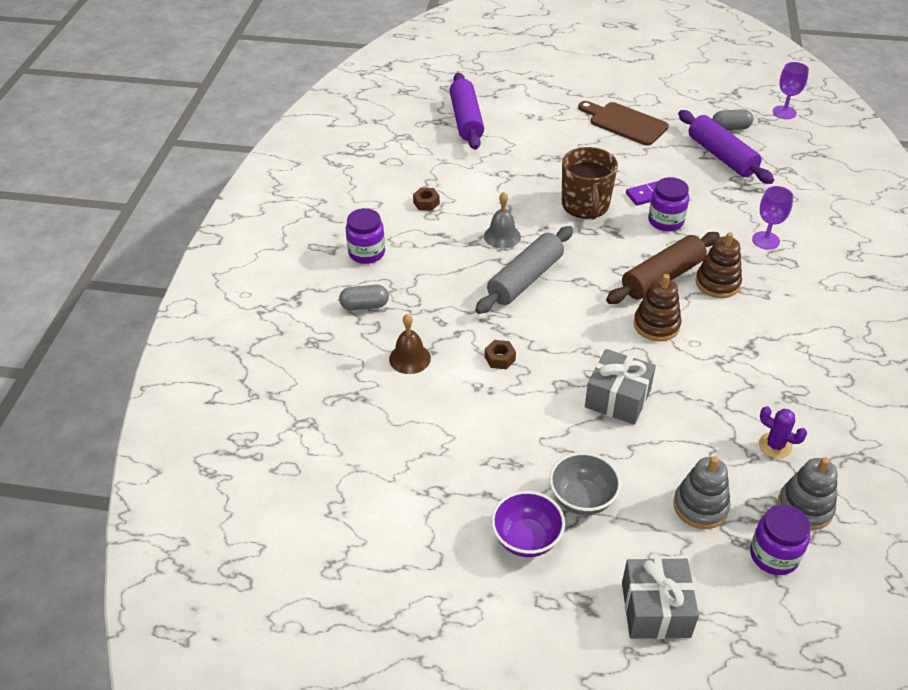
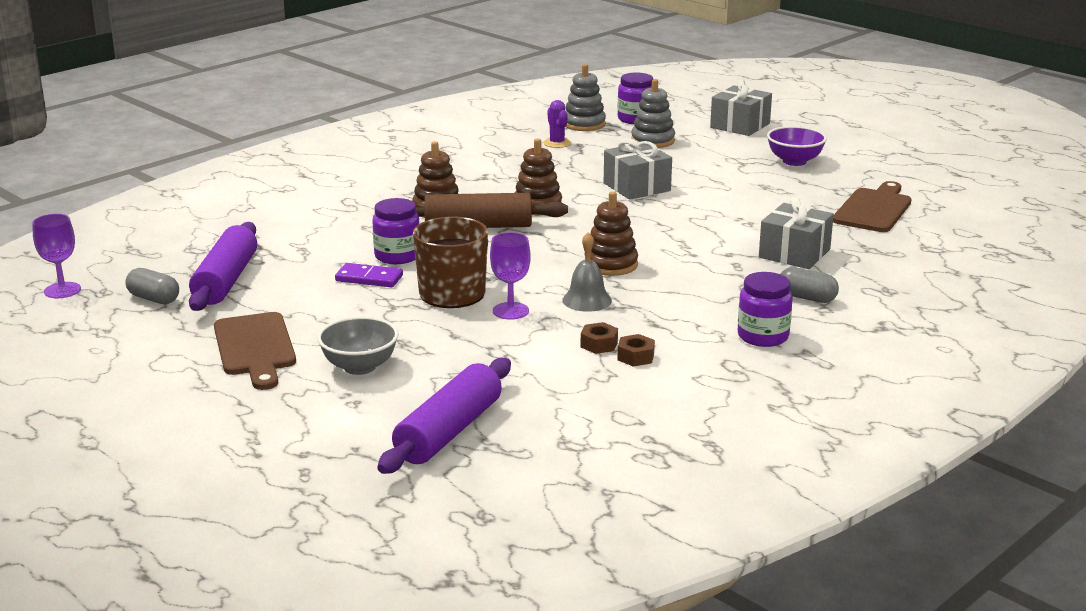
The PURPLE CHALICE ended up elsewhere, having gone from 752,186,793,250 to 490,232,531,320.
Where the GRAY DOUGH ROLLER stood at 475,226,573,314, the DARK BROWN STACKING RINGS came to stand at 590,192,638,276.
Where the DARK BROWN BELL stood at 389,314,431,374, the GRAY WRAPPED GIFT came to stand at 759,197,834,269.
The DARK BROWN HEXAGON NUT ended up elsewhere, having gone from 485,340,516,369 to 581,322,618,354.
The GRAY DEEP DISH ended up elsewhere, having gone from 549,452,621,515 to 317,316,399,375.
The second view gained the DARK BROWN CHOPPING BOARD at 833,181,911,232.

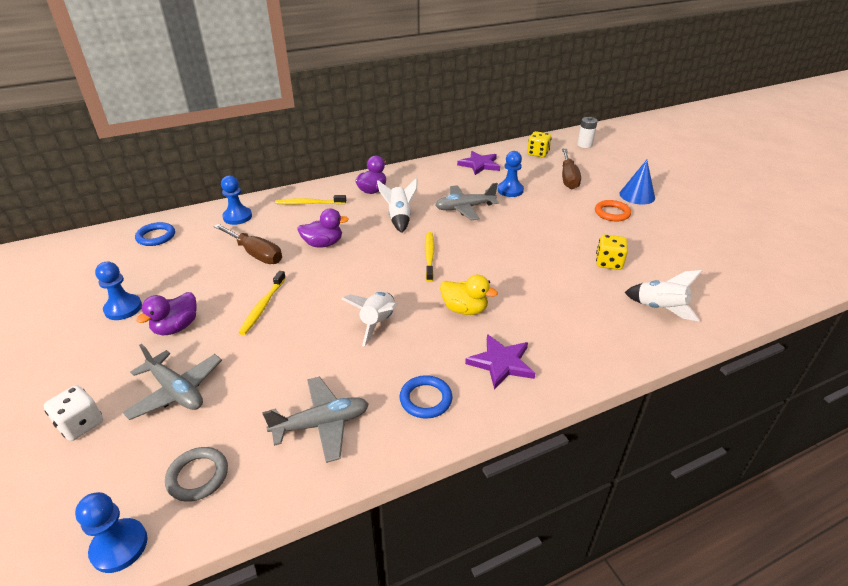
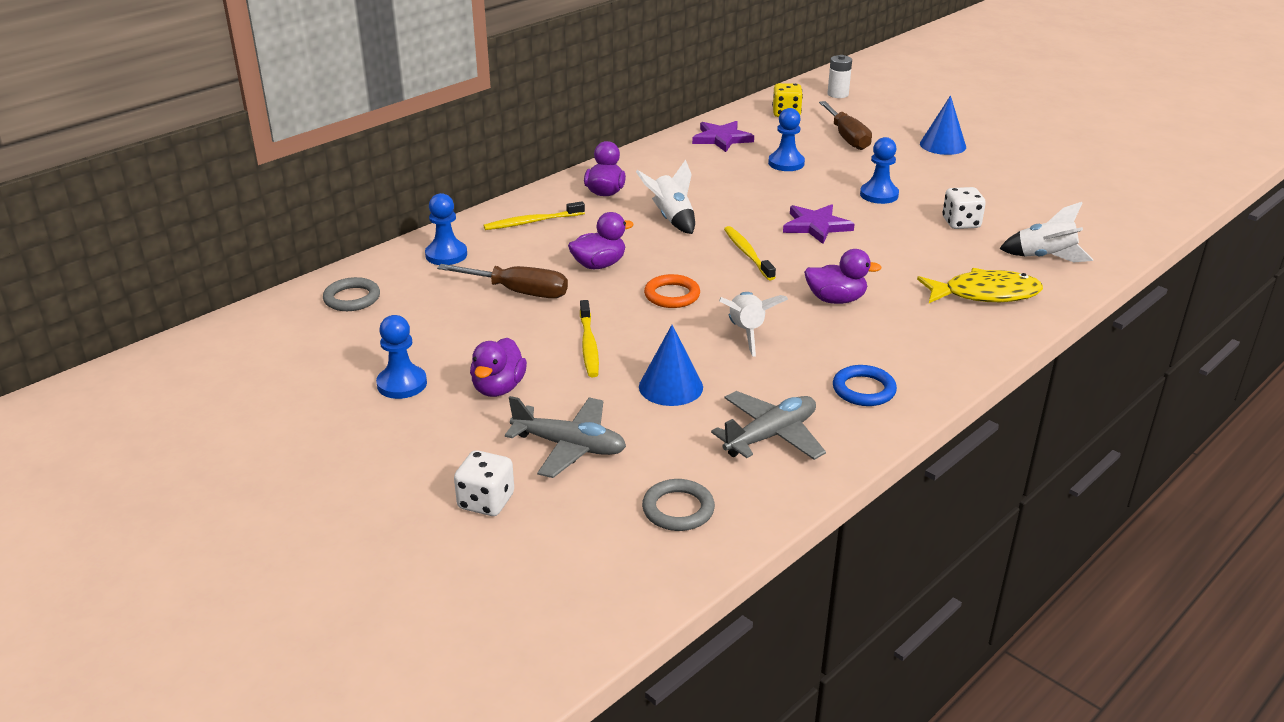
The second view lost the GRAY TOY PLANE at 435,183,499,221.
The ORANGE RING ended up elsewhere, having gone from 595,200,631,221 to 644,274,700,308.
What was the COBALT RING at 135,222,175,246 turned into the GRAY RING at 323,277,380,311.
What was the YELLOW DICE at 596,234,628,270 turned into the WHITE DICE at 942,187,986,229.
What was the YELLOW RUBBER DUCK at 440,275,498,315 turned into the PURPLE RUBBER DUCK at 804,249,882,304.
The PURPLE STAR ended up elsewhere, having gone from 465,334,535,390 to 783,204,855,244.
The COBALT PAWN ended up elsewhere, having gone from 75,492,148,573 to 860,137,899,204.
The second view gained the YELLOW TOY FISH at 917,268,1043,303.
The second view gained the COBALT CONE SHAPE at 639,325,703,406.

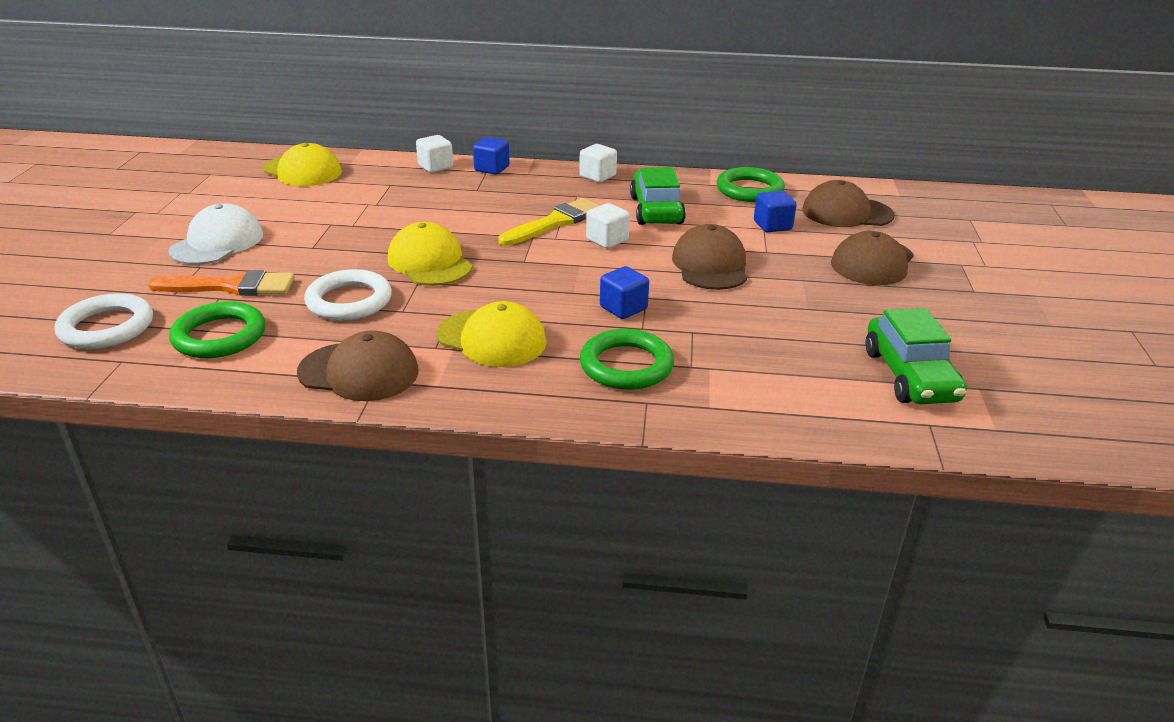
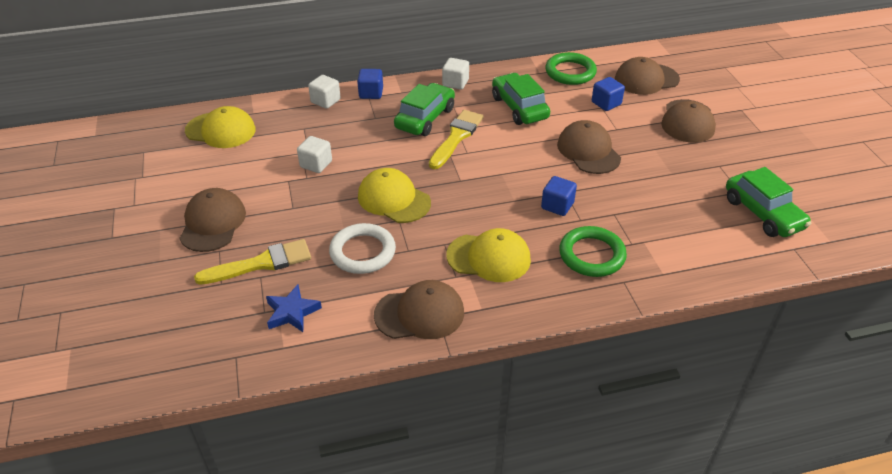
What was the WHITE CAP at 168,203,263,265 turned into the DARK BROWN CAP at 179,188,246,252.
The WHITE BLOCK ended up elsewhere, having gone from 586,203,630,248 to 297,136,332,173.
What was the ORANGE PAINT BRUSH at 148,270,295,296 turned into the YELLOW PAINT BRUSH at 194,239,311,285.
The second view lost the WHITE RING at 54,293,153,349.
Where the GREEN RING stood at 169,301,265,358, the COBALT STAR came to stand at 266,285,322,332.
The second view gained the GREEN CAR at 394,83,455,136.

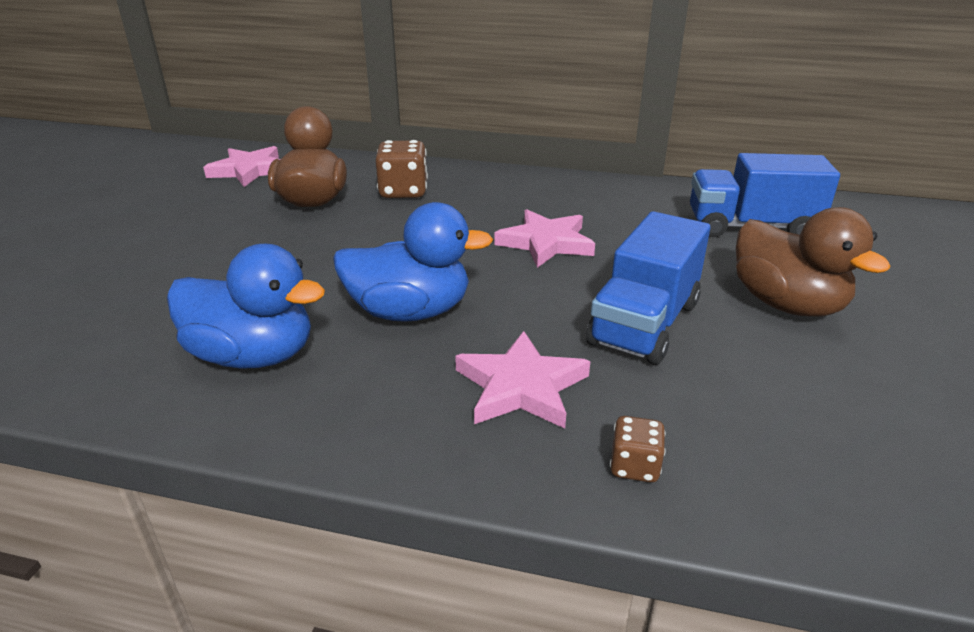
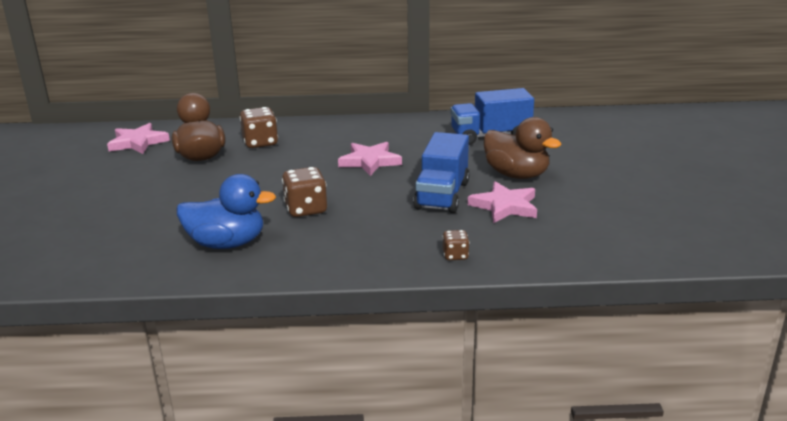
Where the COBALT RUBBER DUCK stood at 333,202,493,322, the DARK BROWN DICE came to stand at 282,167,327,217.
The ROSE-PINK STAR ended up elsewhere, having gone from 455,331,590,429 to 468,181,537,223.

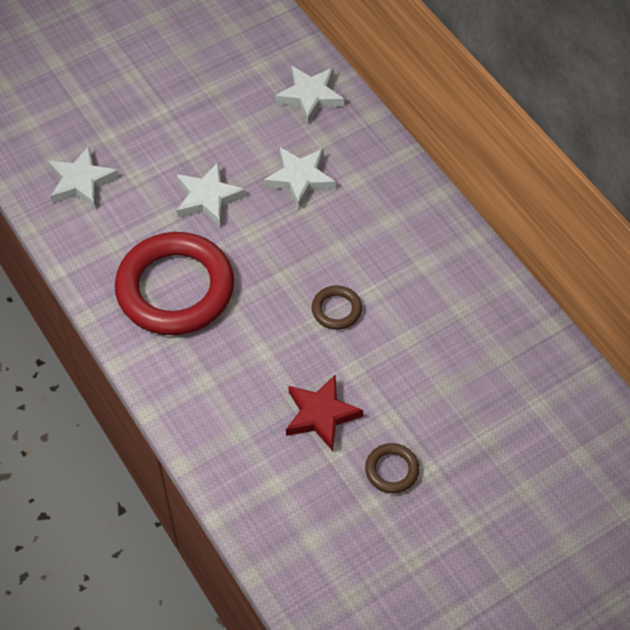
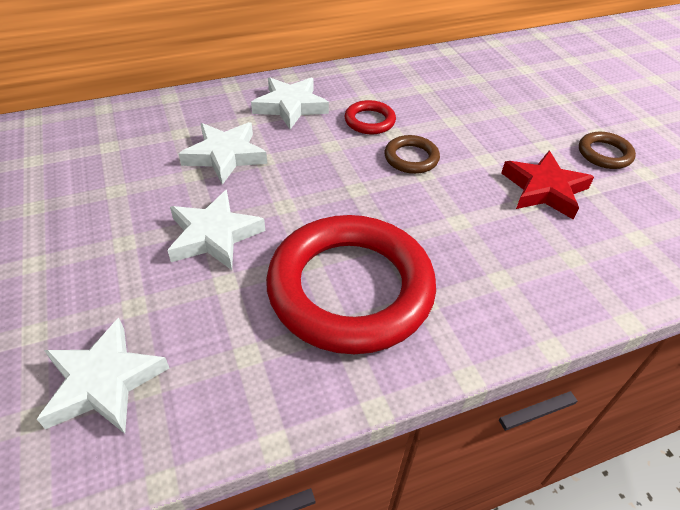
The WHITE STAR ended up elsewhere, having gone from 275,66,344,124 to 251,78,329,130.
The second view gained the SCARLET RING at 345,100,396,134.

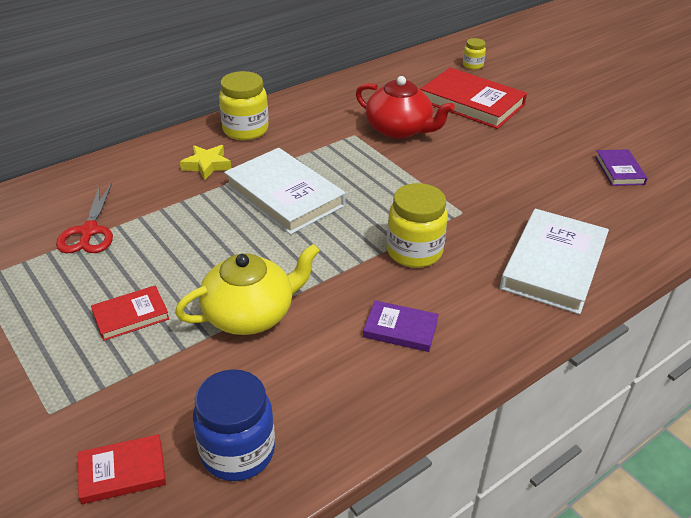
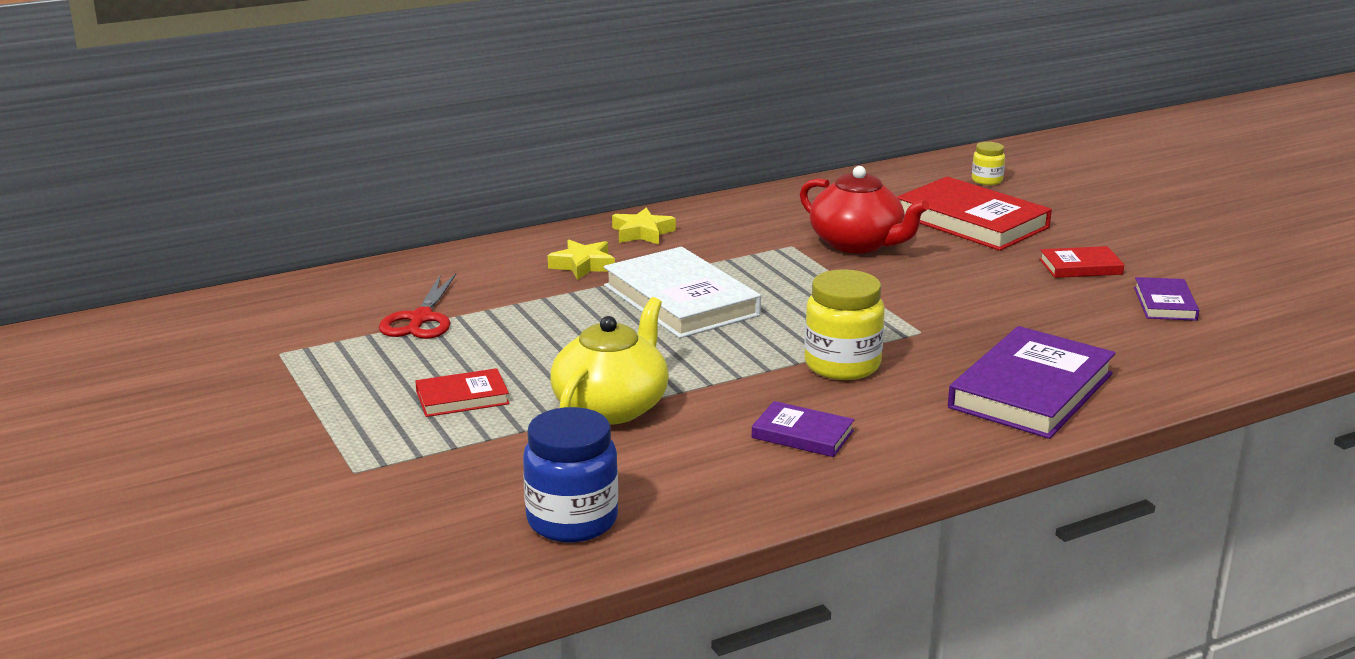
Where the YELLOW PRESERVE JAR stood at 219,71,269,140, the YELLOW STAR came to stand at 612,208,676,245.
What was the WHITE HARDBACK at 500,209,609,314 turned into the PURPLE HARDBACK at 948,326,1115,439.
The YELLOW TEAPOT at 175,244,320,335 ended up facing another way, 45 degrees counterclockwise from before.
The SCARLET HARDBACK ended up elsewhere, having gone from 78,434,166,504 to 1039,246,1124,278.

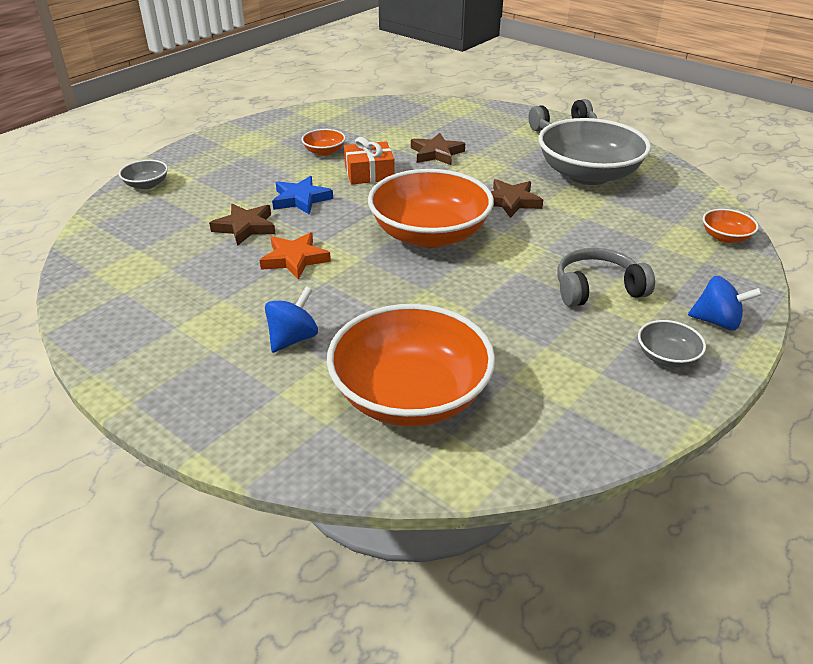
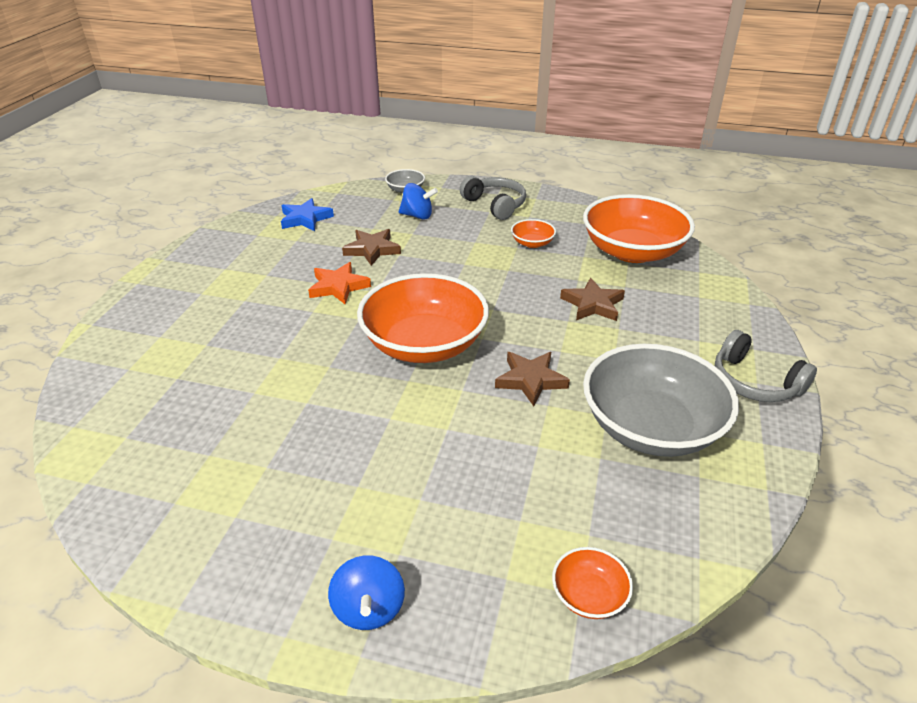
The second view lost the ORANGE WRAPPED GIFT at 344,137,395,184.
The COBALT STAR ended up elsewhere, having gone from 272,176,333,215 to 281,198,334,231.
The GRAY HEADPHONES ended up elsewhere, having gone from 557,248,655,307 to 460,176,526,220.
The COBALT SPINNING TOP ended up elsewhere, having gone from 265,287,318,353 to 399,183,438,219.
The ORANGE DEEP DISH ended up elsewhere, having gone from 327,304,495,427 to 583,194,695,263.
The second view lost the GRAY DEEP DISH at 638,320,706,368.

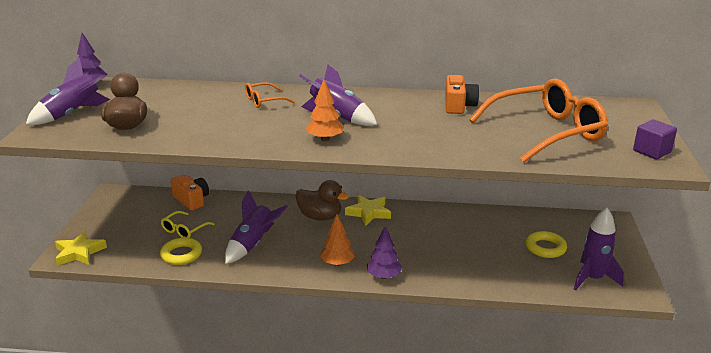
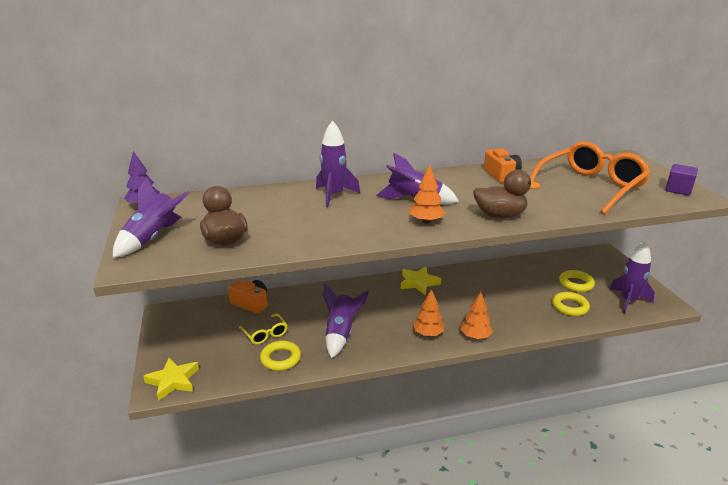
Where the ORANGE SPECTACLES stood at 245,82,295,108, the PURPLE TOY ROCKET came to stand at 316,120,360,207.
The DARK BROWN RUBBER DUCK ended up elsewhere, having gone from 295,180,349,221 to 473,170,541,218.
The YELLOW SPECTACLES at 161,211,215,238 ended up facing another way, 45 degrees counterclockwise from before.
What was the PURPLE TREE at 367,226,402,279 turned into the ORANGE TREE at 460,292,493,339.
The second view gained the YELLOW RING at 552,292,590,316.

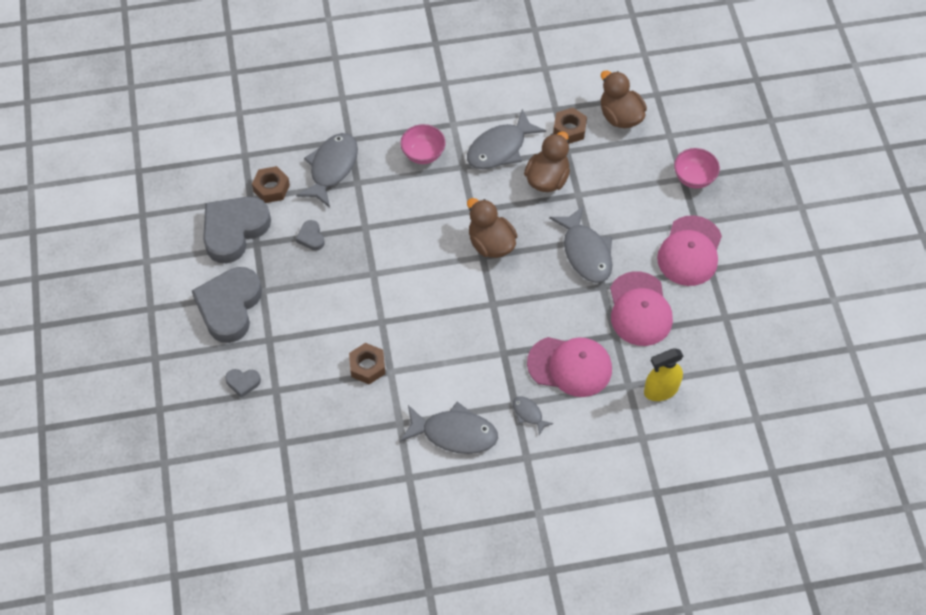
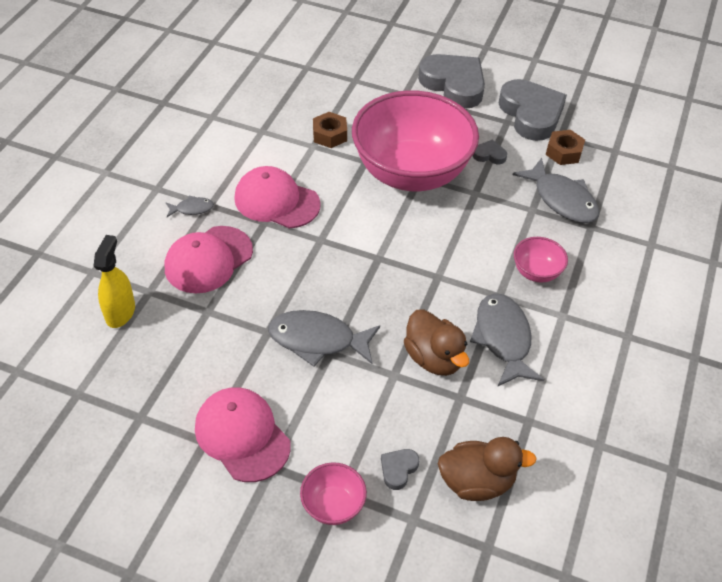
The second view lost the DARK BROWN HEXAGON NUT at 553,108,587,144.
The second view lost the DARK BROWN RUBBER DUCK at 467,198,517,258.
The ROSE-PINK CAP ended up elsewhere, having gone from 610,271,673,346 to 234,166,321,228.
The GRAY HEART SHAPE ended up elsewhere, having gone from 225,369,261,398 to 381,449,419,490.
The second view lost the GRAY TOY FISH at 400,402,498,454.
The second view gained the ROSE-PINK DEEP DISH at 352,90,479,191.

